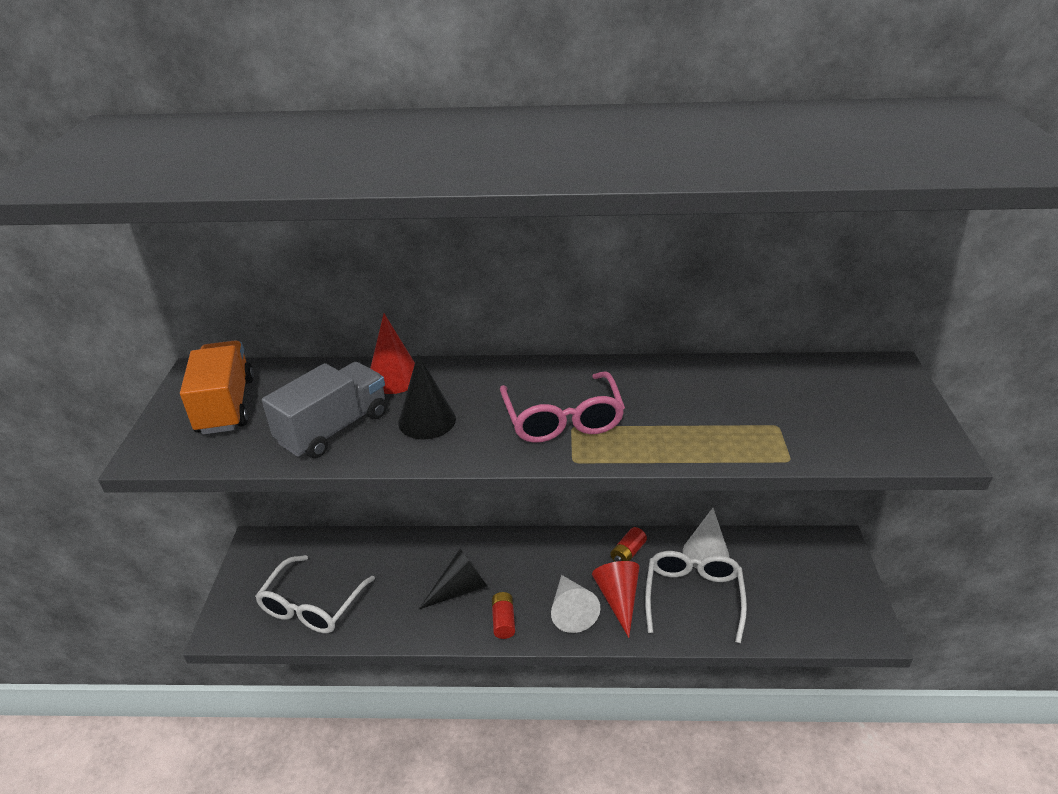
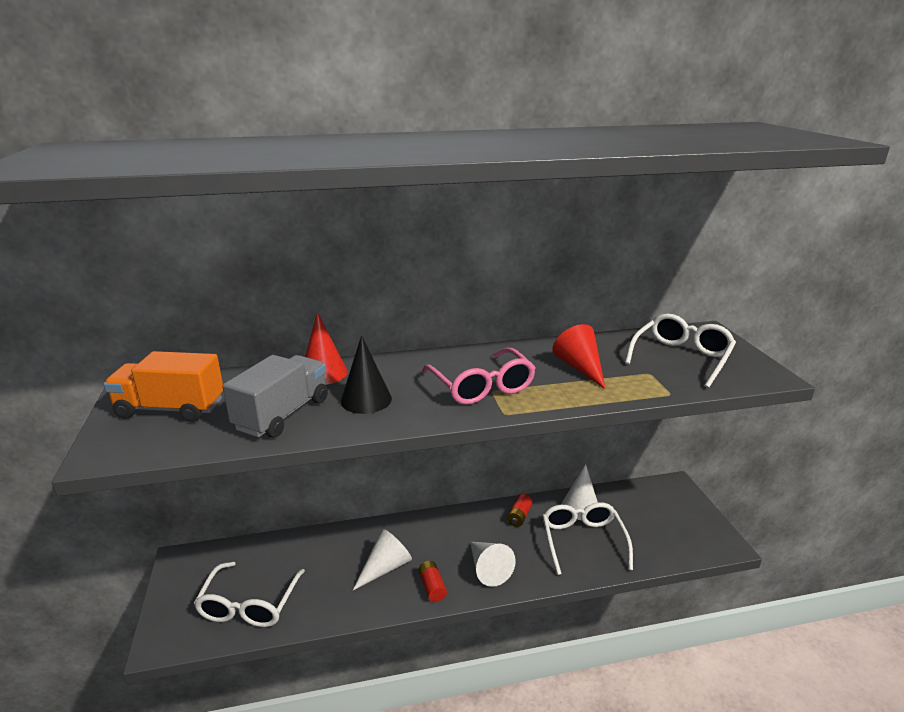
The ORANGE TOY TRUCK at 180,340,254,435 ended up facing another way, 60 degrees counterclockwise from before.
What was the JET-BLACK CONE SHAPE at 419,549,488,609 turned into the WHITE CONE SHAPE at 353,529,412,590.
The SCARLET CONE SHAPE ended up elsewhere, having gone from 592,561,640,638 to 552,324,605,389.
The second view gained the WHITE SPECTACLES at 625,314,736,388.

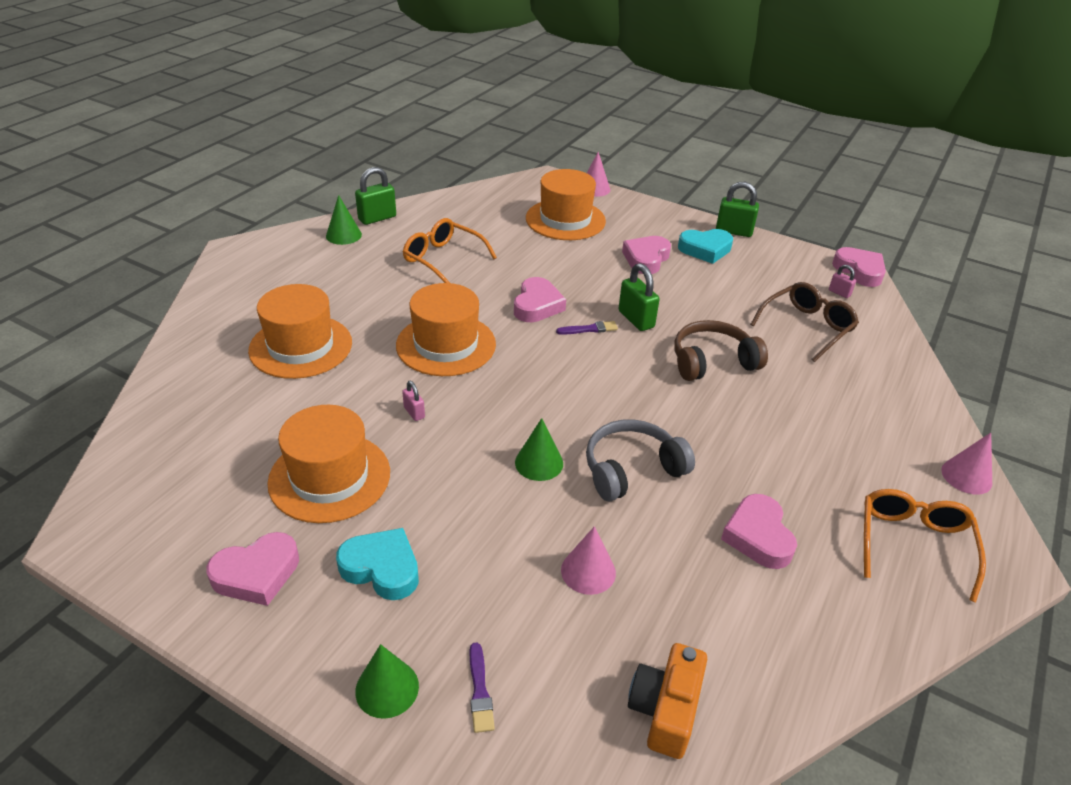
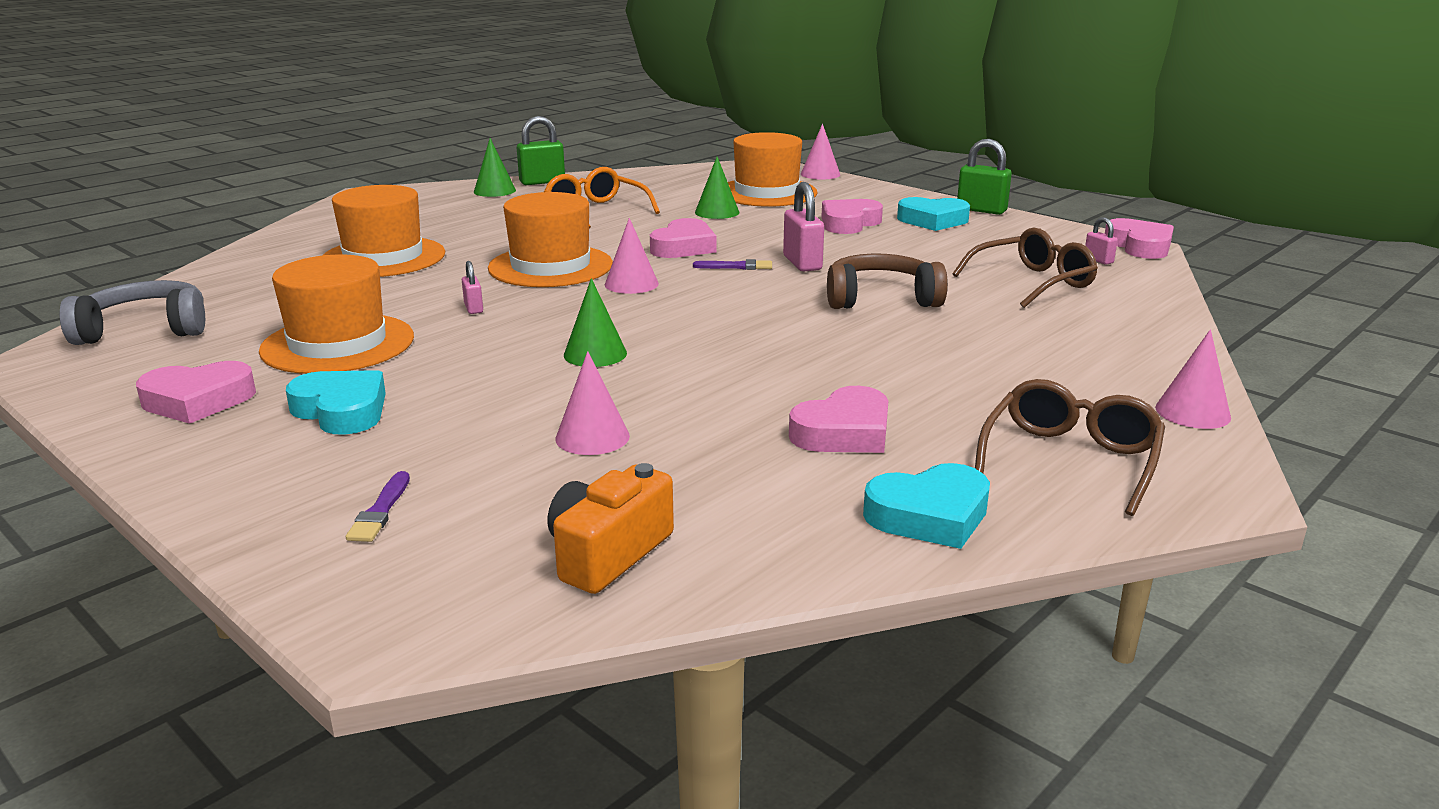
What was the GREEN PADLOCK at 618,263,660,331 turned into the ROSE-PINK PADLOCK at 783,182,824,272.
The GRAY HEADPHONES ended up elsewhere, having gone from 586,419,695,501 to 59,280,205,345.
What was the ORANGE SPECTACLES at 864,489,986,602 turned into the DARK BROWN SPECTACLES at 975,379,1165,516.
The ROSE-PINK HEART SHAPE at 721,494,797,569 ended up facing another way, 135 degrees counterclockwise from before.
The GREEN CONE SHAPE ended up elsewhere, having gone from 355,644,419,719 to 695,157,739,219.
The second view gained the ROSE-PINK CONE SHAPE at 605,218,659,294.
The second view gained the AQUA HEART SHAPE at 863,463,990,549.

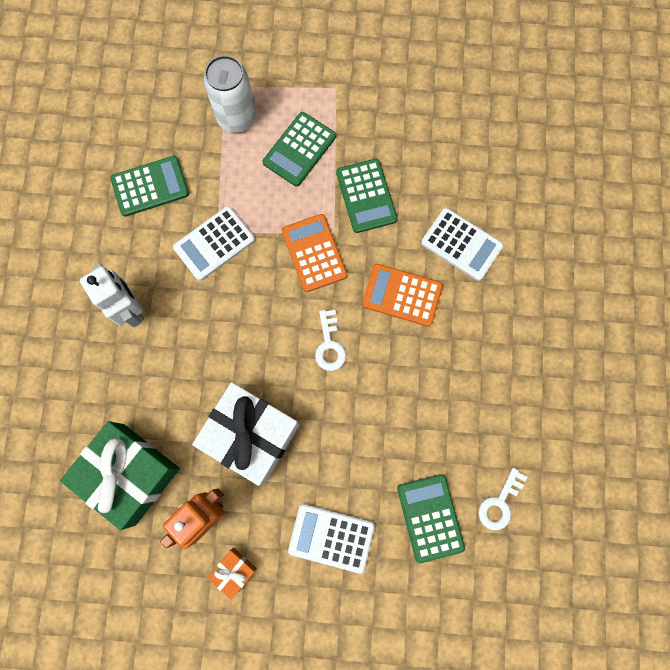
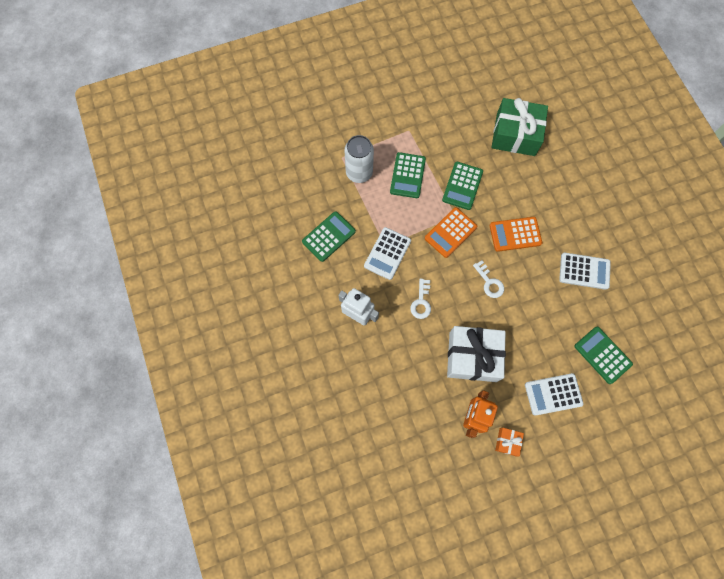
The GREEN POCKET CALCULATOR at 336,159,397,233 ended up facing another way, 60 degrees clockwise from before.
The WHITE POCKET CALCULATOR ended up elsewhere, having gone from 421,208,504,281 to 559,253,611,290.
The ORANGE POCKET CALCULATOR at 282,214,347,292 ended up facing another way, 90 degrees counterclockwise from before.
The GREEN WRAPPED GIFT ended up elsewhere, having gone from 60,421,180,530 to 492,98,548,156.
The WHITE LATCHKEY ended up elsewhere, having gone from 478,468,528,530 to 410,279,431,319.

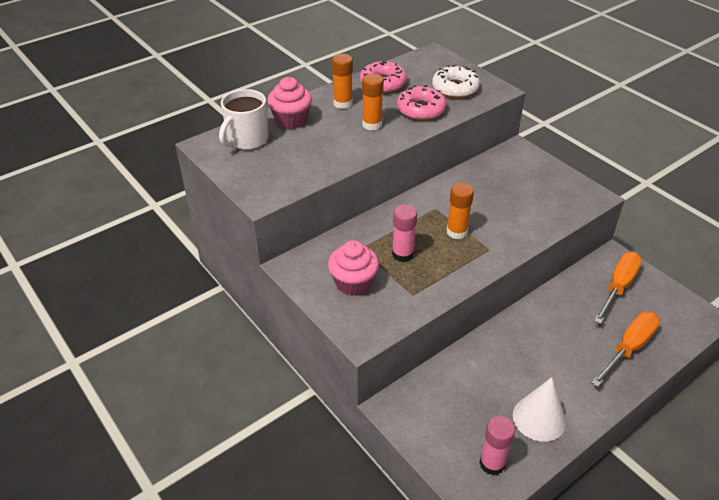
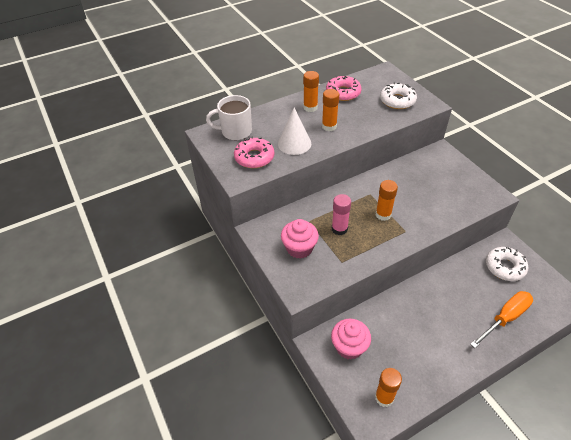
The ROSE-PINK MUFFIN ended up elsewhere, having gone from 267,77,312,129 to 331,319,371,360.
The ROSE-PINK GLAZED DONUT ended up elsewhere, having gone from 397,85,446,120 to 234,136,274,168.
The WHITE COFFEE MUG at 219,89,269,150 ended up facing another way, 45 degrees clockwise from before.
Where the ORANGE SCREWDRIVER stood at 594,252,642,324, the WHITE GLAZED DONUT came to stand at 486,247,528,281.
The WHITE CONE SHAPE ended up elsewhere, having gone from 513,377,566,442 to 278,107,311,155.
What was the ROSE-PINK GLUE STICK at 479,416,515,475 turned into the ORANGE GLUE STICK at 375,368,402,407.

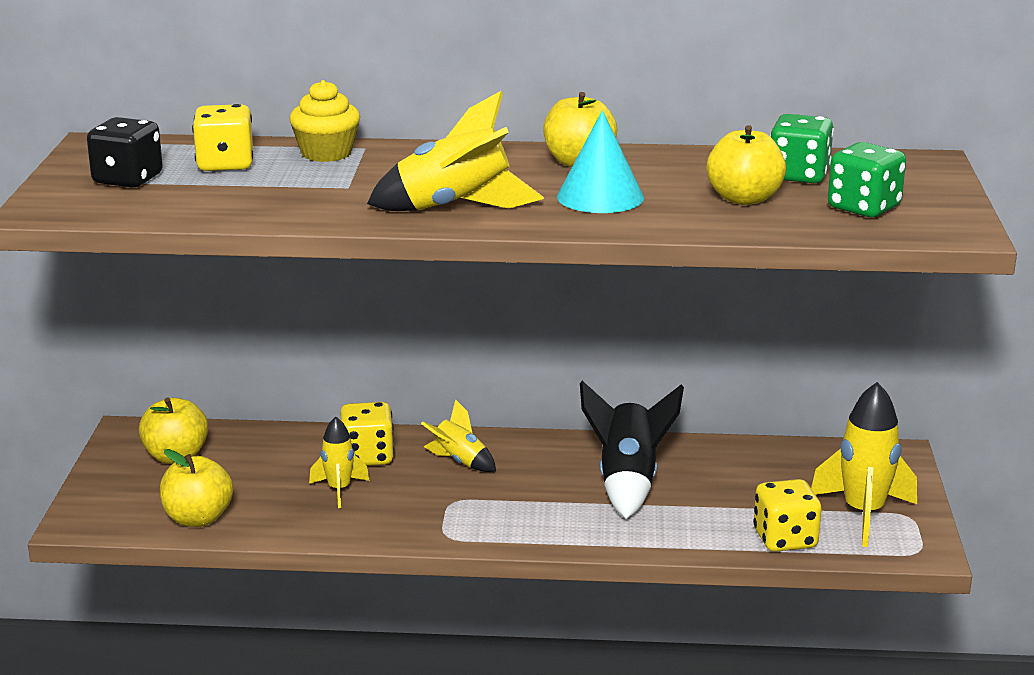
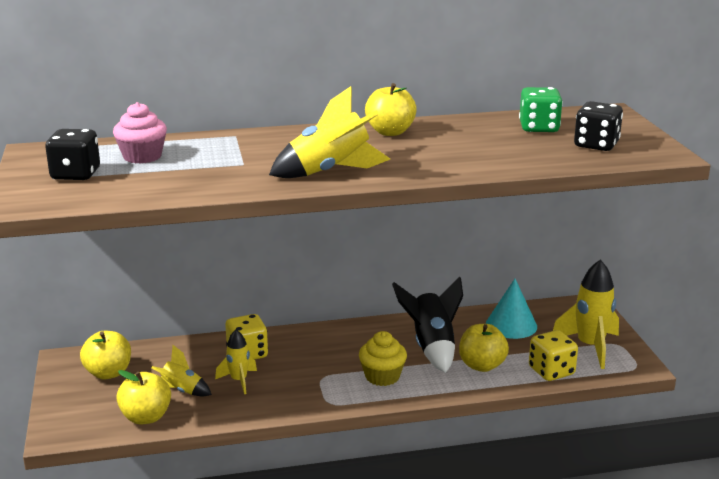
The YELLOW MUFFIN ended up elsewhere, having gone from 290,80,360,162 to 359,331,407,386.
Where the YELLOW DICE stood at 192,104,253,171, the ROSE-PINK MUFFIN came to stand at 113,102,167,164.
The AQUA CONE SHAPE ended up elsewhere, having gone from 557,110,644,213 to 486,279,537,339.
The YELLOW APPLE ended up elsewhere, having gone from 707,125,786,205 to 459,324,509,372.
What was the GREEN DICE at 828,142,906,217 turned into the JET-BLACK DICE at 574,101,623,151.
The YELLOW TOY ROCKET ended up elsewhere, having gone from 421,399,496,472 to 151,345,212,396.

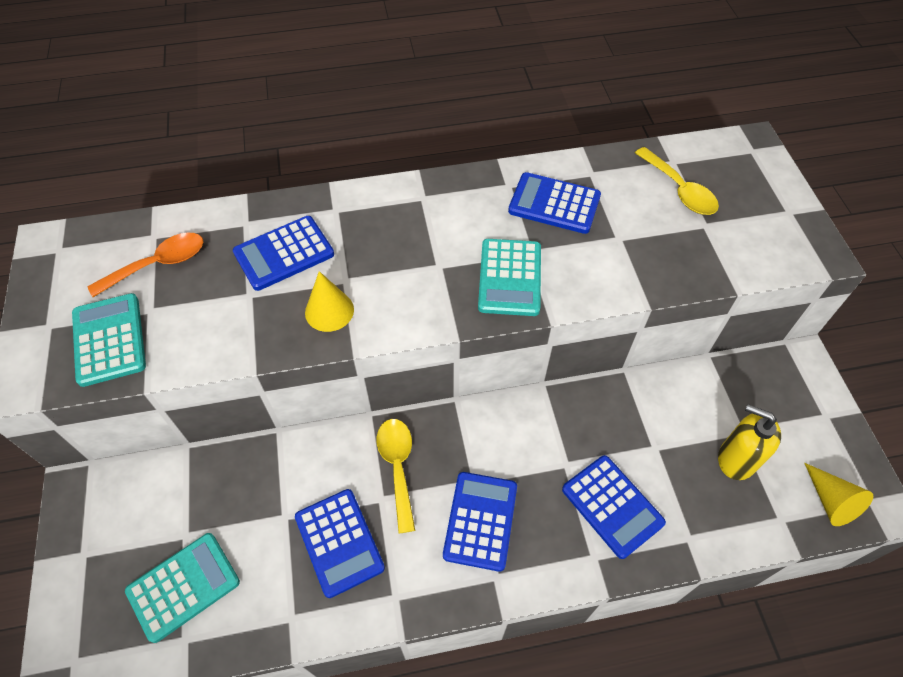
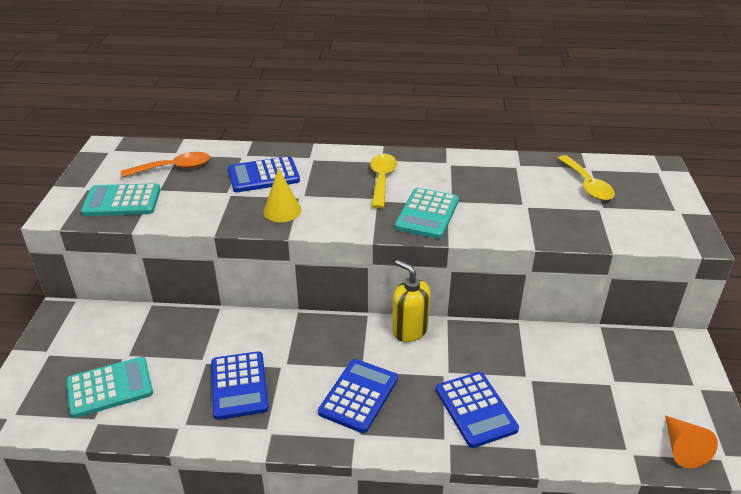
The second view lost the COBALT POCKET CALCULATOR at 508,172,601,234.
The AQUA POCKET CALCULATOR at 72,293,146,387 ended up facing another way, 90 degrees counterclockwise from before.
The YELLOW SOAP DISPENSER ended up elsewhere, having gone from 718,404,781,480 to 392,260,430,342.
The YELLOW SPOON ended up elsewhere, having gone from 377,419,415,533 to 370,154,397,208.
What was the YELLOW CONE SHAPE at 804,463,873,526 turned into the ORANGE CONE SHAPE at 665,416,718,468.

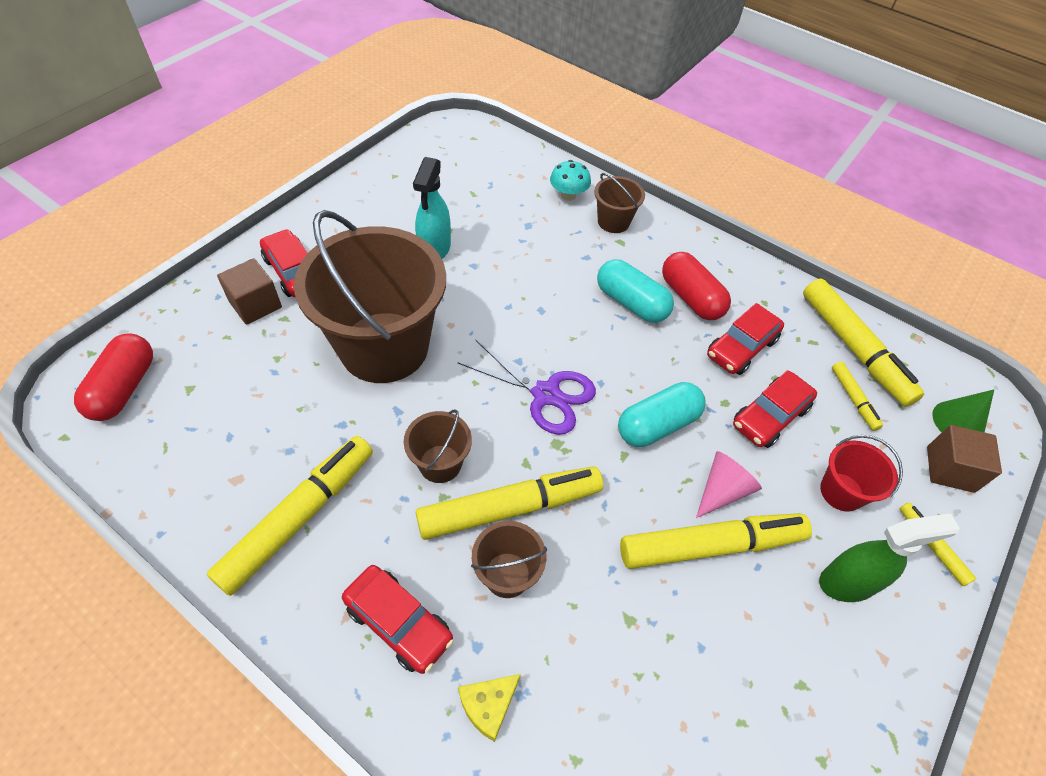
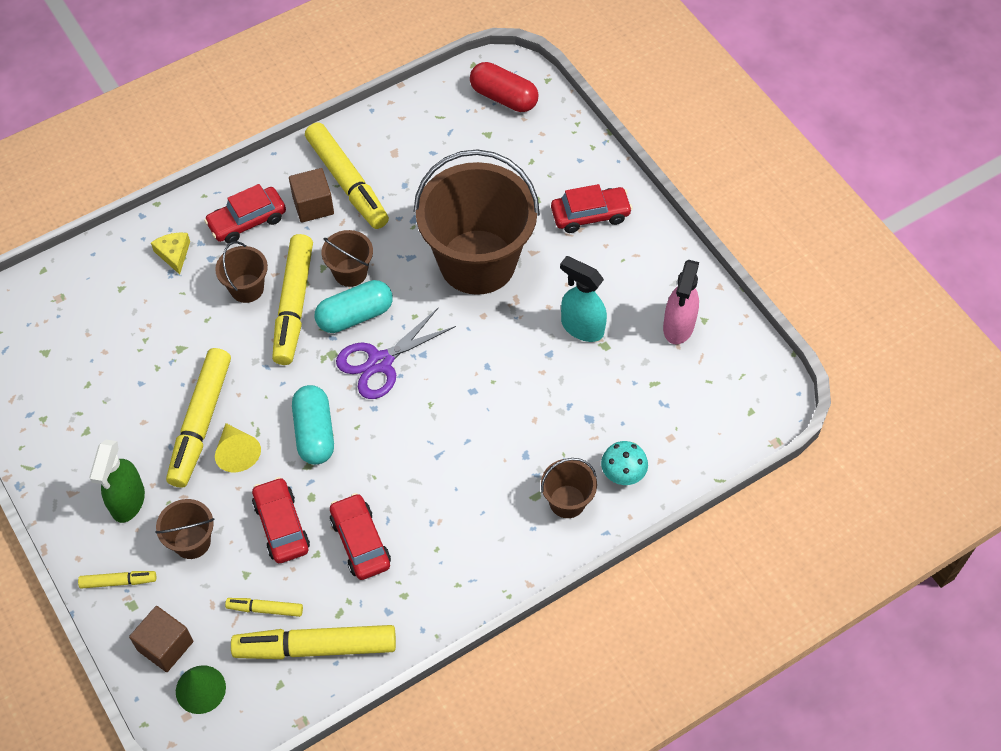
The second view lost the SCARLET PILL at 662,252,731,320.
The DARK BROWN BLOCK ended up elsewhere, having gone from 217,258,282,325 to 289,168,334,223.
The AQUA PILL ended up elsewhere, having gone from 597,259,674,323 to 314,280,393,333.
What was the SCARLET SAND BUCKET at 820,435,903,512 turned into the DARK BROWN SAND BUCKET at 155,499,214,559.
What was the ROSE-PINK CONE SHAPE at 696,451,762,518 turned into the YELLOW CONE SHAPE at 215,423,261,472.
The second view gained the ROSE-PINK SPRAYER at 663,260,699,344.

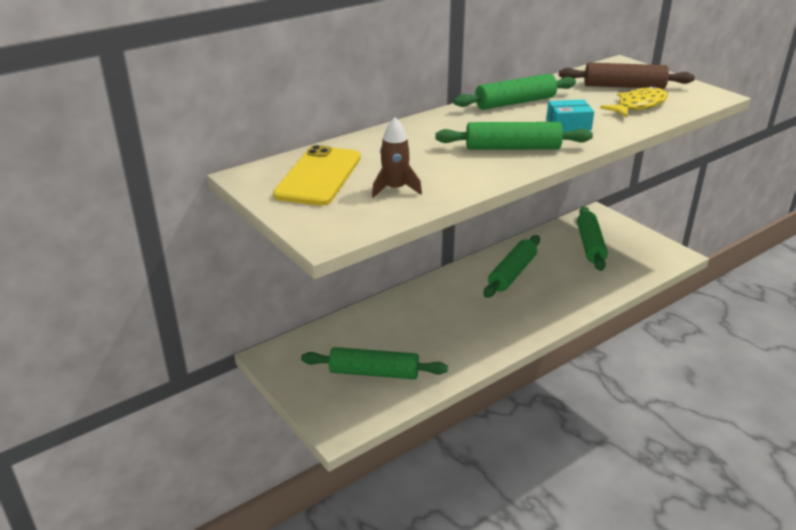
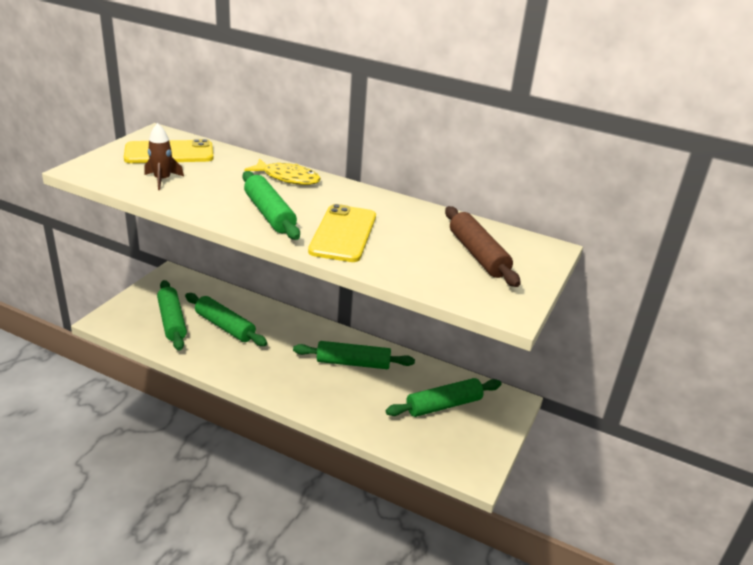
The GREEN DOUGH ROLLER ended up elsewhere, having gone from 454,74,576,110 to 185,293,267,346.
The YELLOW TOY FISH ended up elsewhere, having gone from 600,86,668,118 to 244,159,321,185.
Where the AQUA PACKAGE stood at 546,99,594,132, the YELLOW PHONE came to stand at 308,204,376,262.

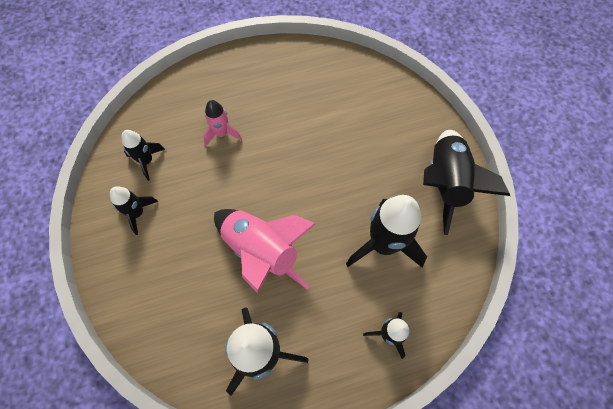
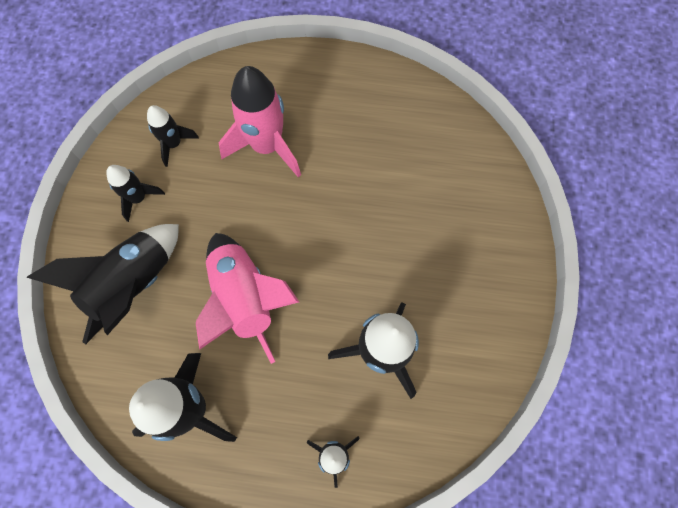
The size of the ROSE-PINK TOY ROCKET at 203,100,242,146 changed by a factor of 1.85.
The JET-BLACK TOY ROCKET ended up elsewhere, having gone from 423,130,510,235 to 26,224,179,344.

